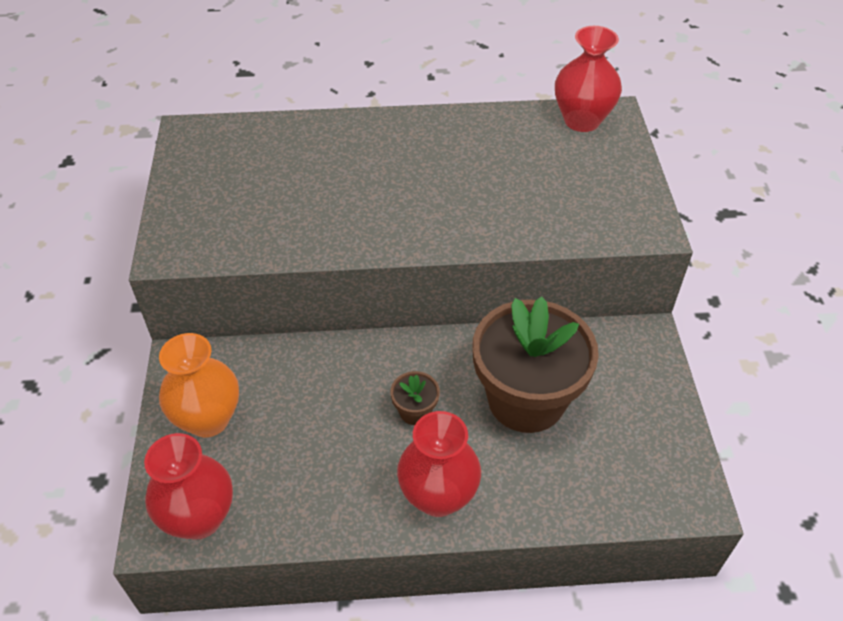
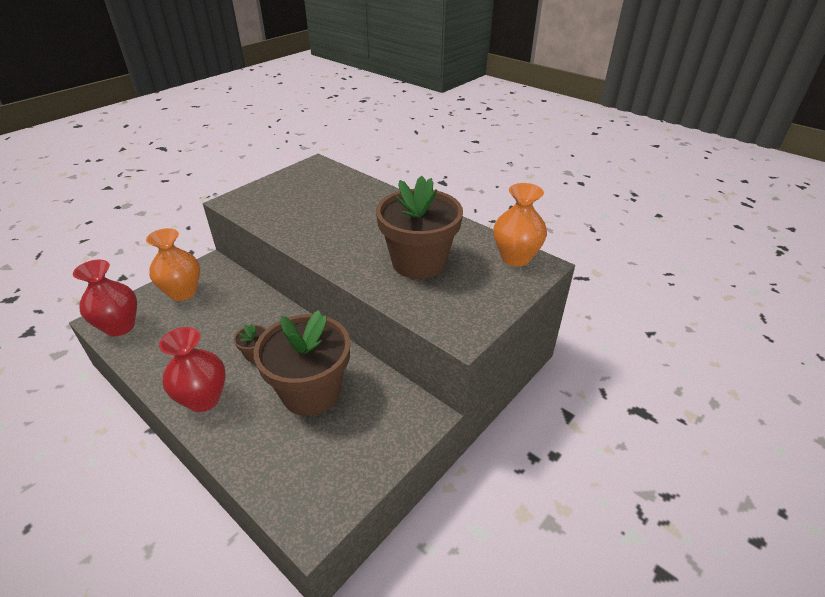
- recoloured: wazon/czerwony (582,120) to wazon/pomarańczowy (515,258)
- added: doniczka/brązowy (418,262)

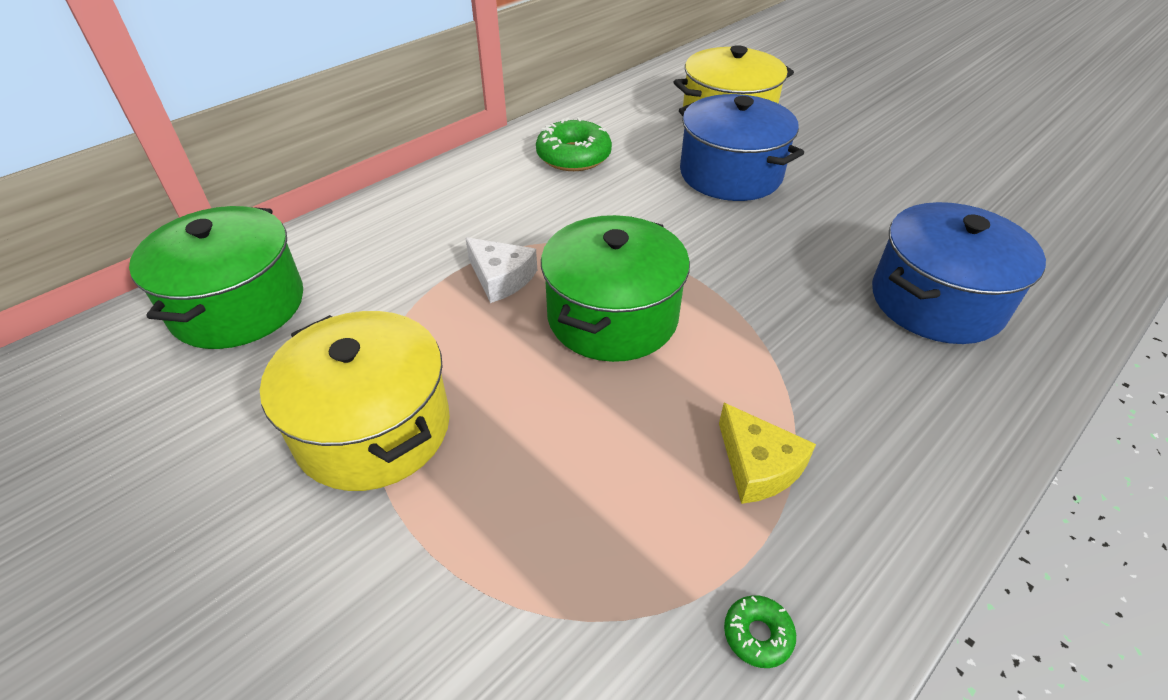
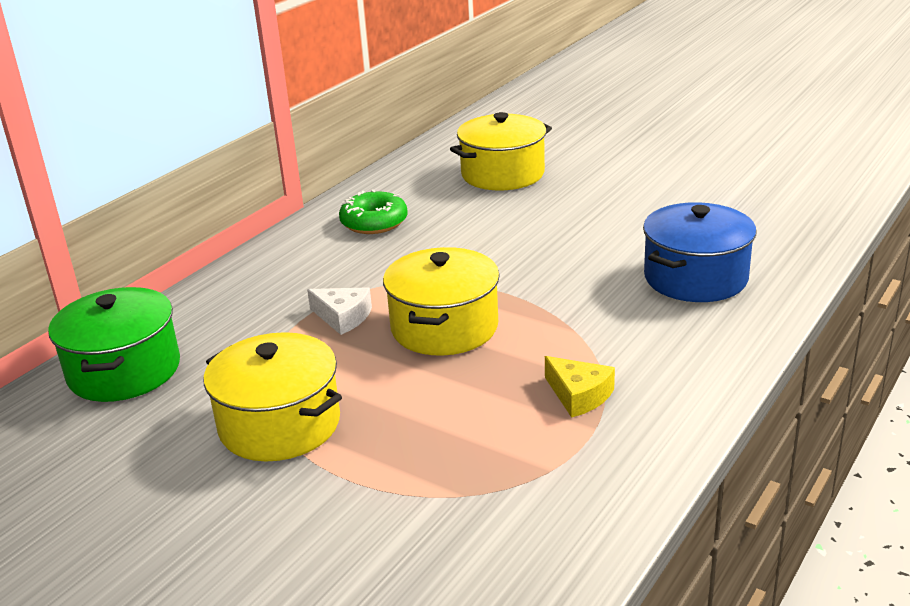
- recoloured: garnek/zielony (612,316) to garnek/żółty (444,327)
- removed: garnek/niebieski (730,174)
- removed: donut/zielony (757,635)

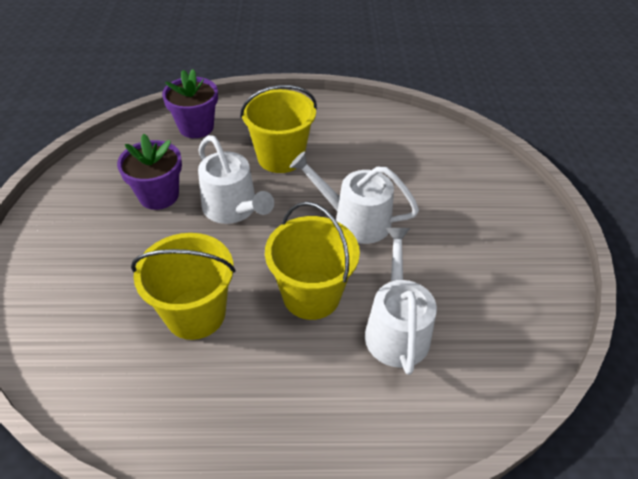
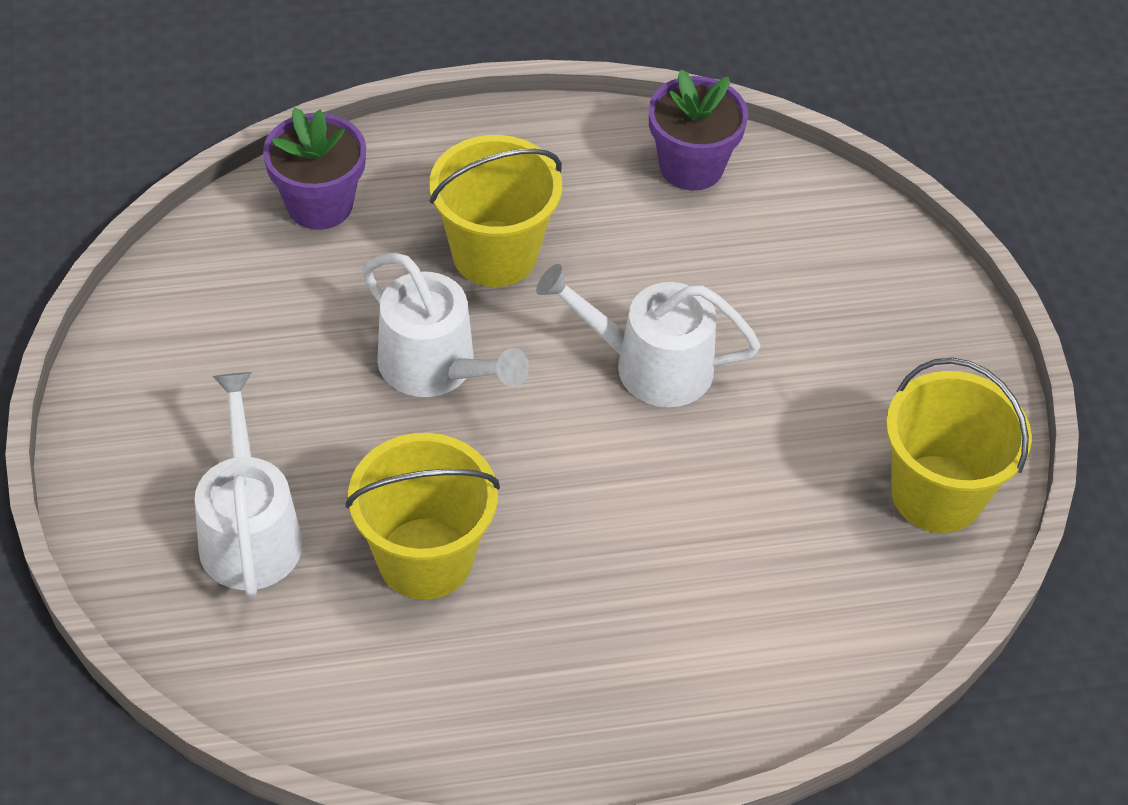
- moved: doniczka/fioletowy (159,195) to (691,166)
- moved: wiadro/żółty (311,295) to (937,494)
- moved: konewka/biały (396,329) to (249,532)

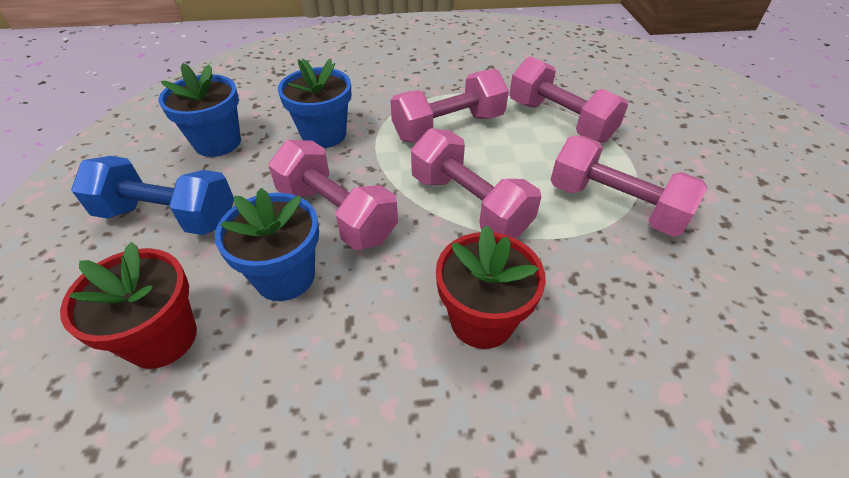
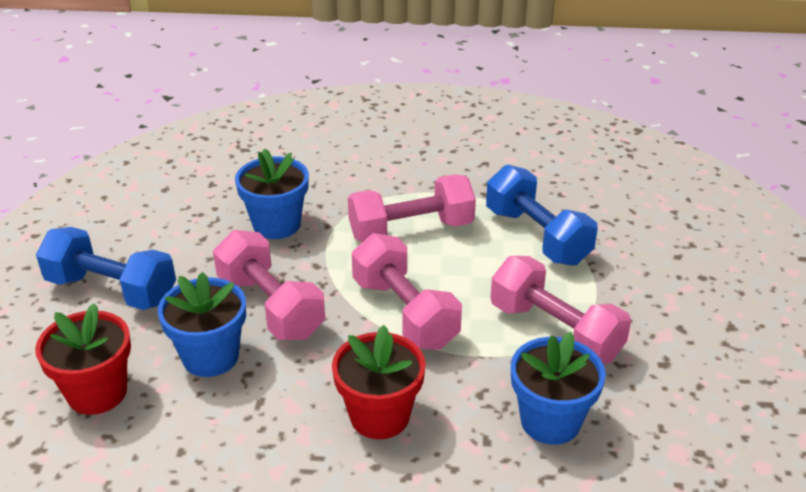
- moved: doniczka/niebieski (217,142) to (550,421)
- recoloured: hantel/różowy (560,121) to hantel/niebieski (537,236)

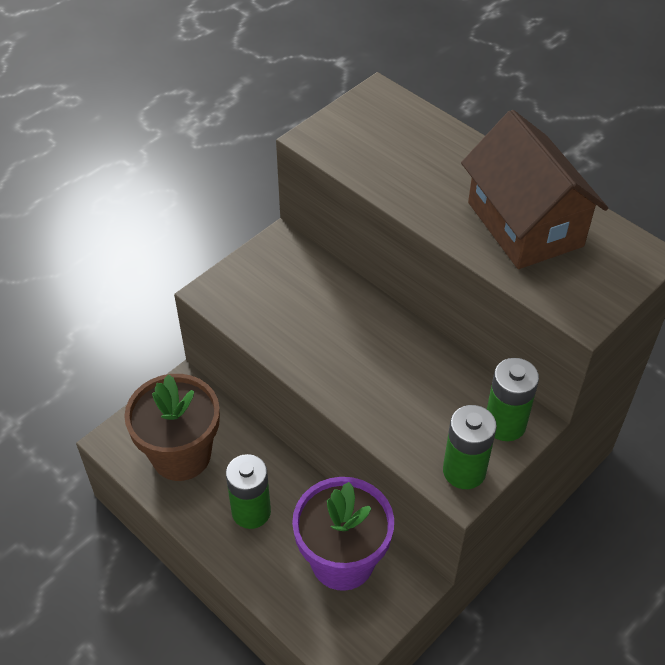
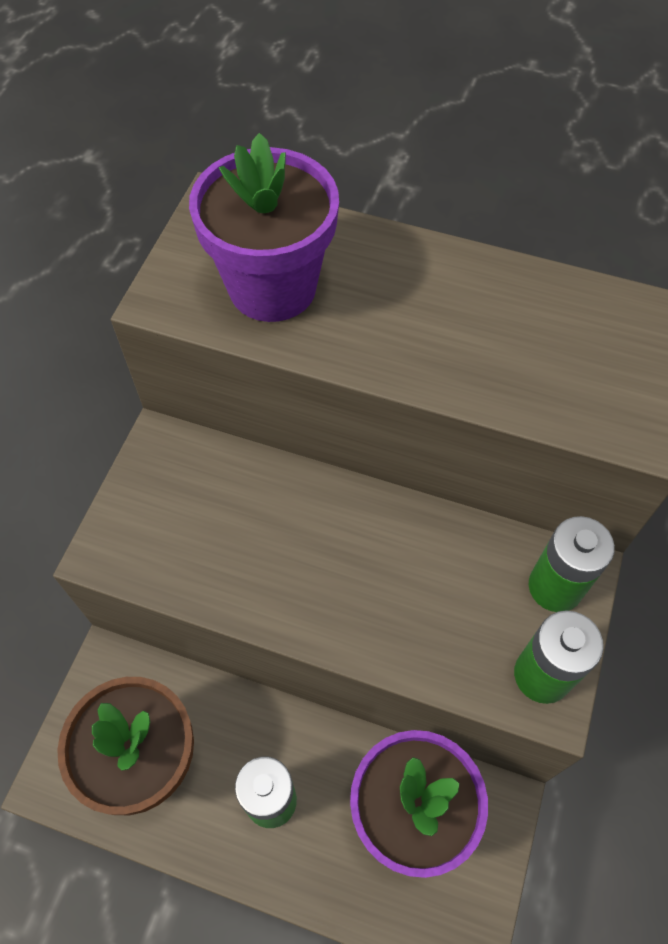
- removed: domek/brązowy (525,224)
- added: doniczka/fioletowy (272,287)

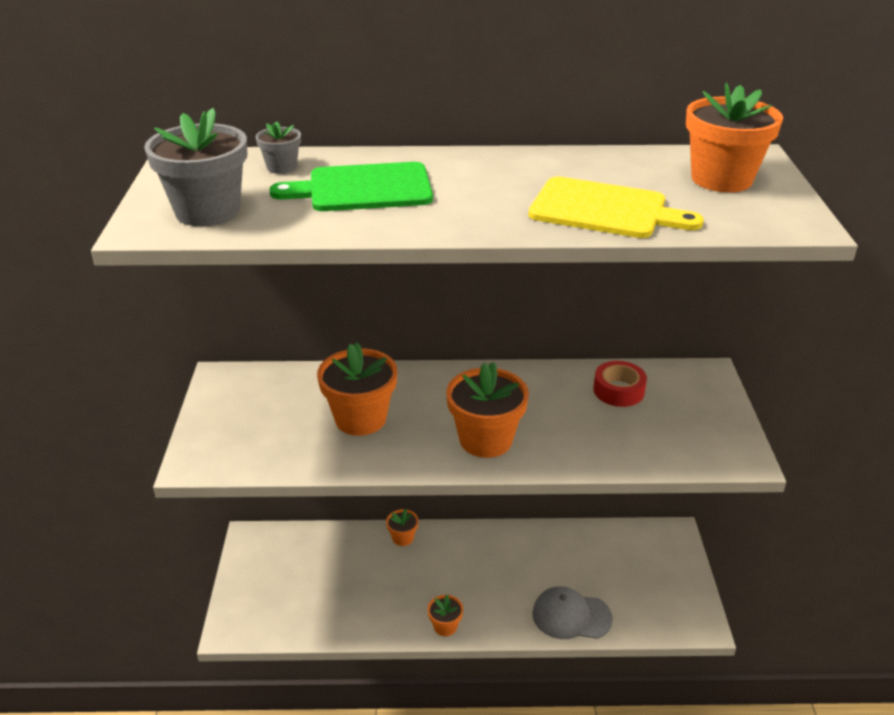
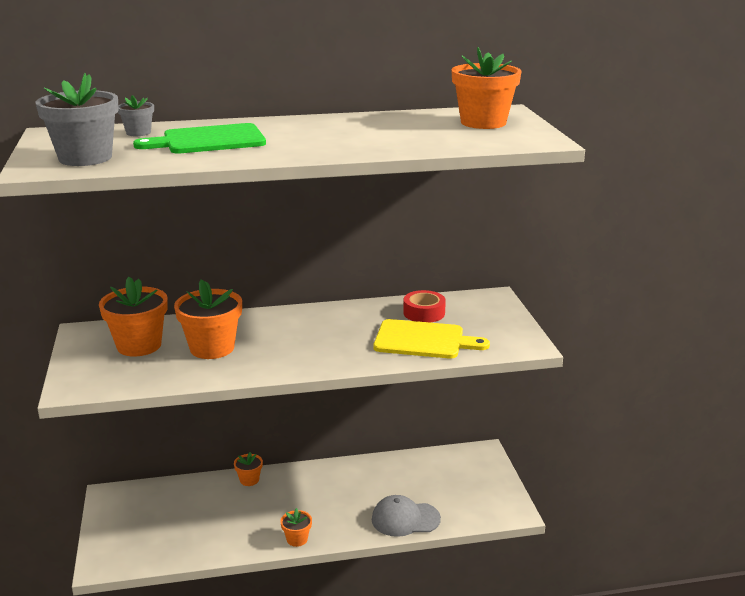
- moved: doniczka/pomarańczowy (485,440) to (139,345)
- moved: deska do krojenia/żółty (604,209) to (423,340)

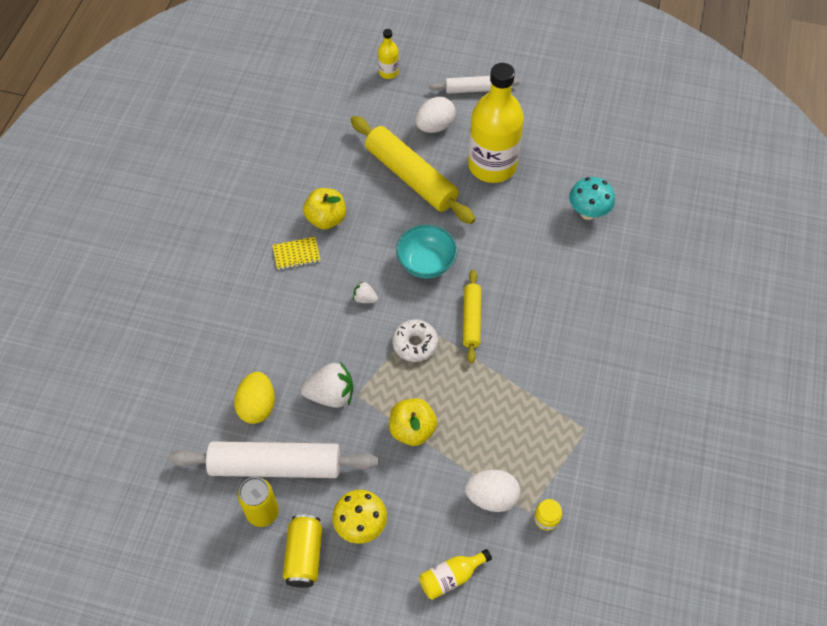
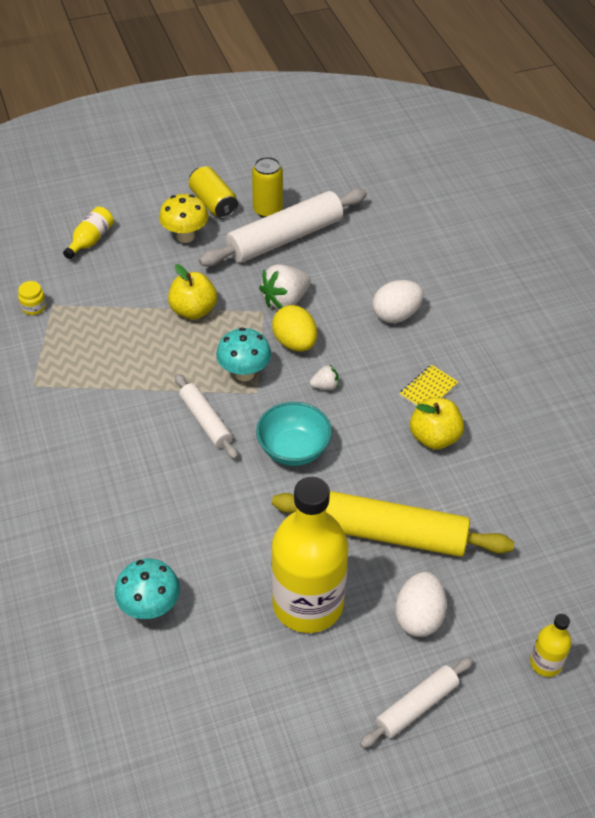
- moved: jajko/żółty (257,406) to (295,343)
- replaced: donut/biały (415,344) to grzyb/turkusowy (244,373)
- recoloured: wałek do ciasta/żółty (471,319) to wałek do ciasta/biały (205,421)
- moved: jajko/biały (491,497) to (396,315)

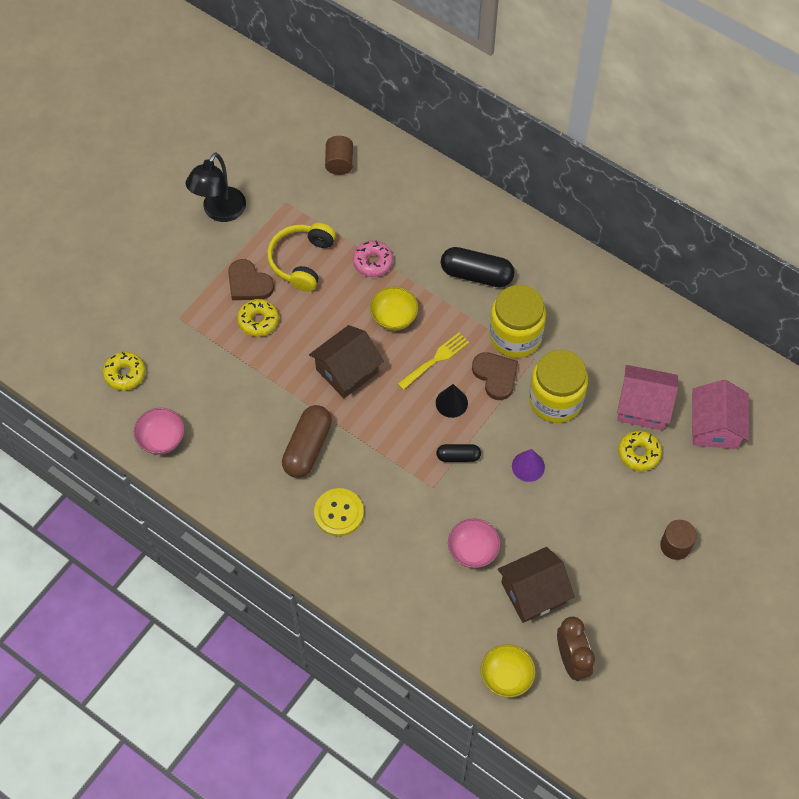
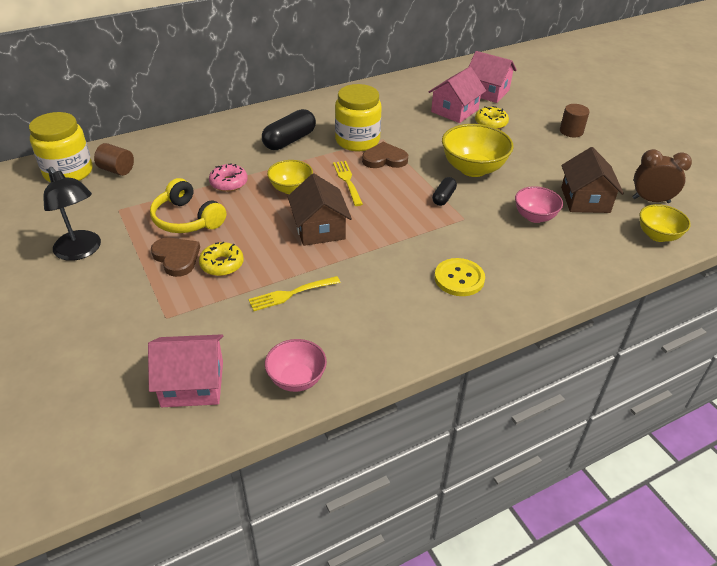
- replaced: donut/żółty (125,374) to domek/różowy (192,384)
- turned: serce/brązowy (248,283) = (176,258) 105 degrees counterclockwise
- removed: kapsułka/brązowy (307,447)
- removed: stożek/czarny (451,403)
- replaced: stożek/fioletowy (528,466) to miska/żółty (473,169)
- moved: słoik/żółty (555,400) to (68,172)
- added: widelec/żółty (292,293)

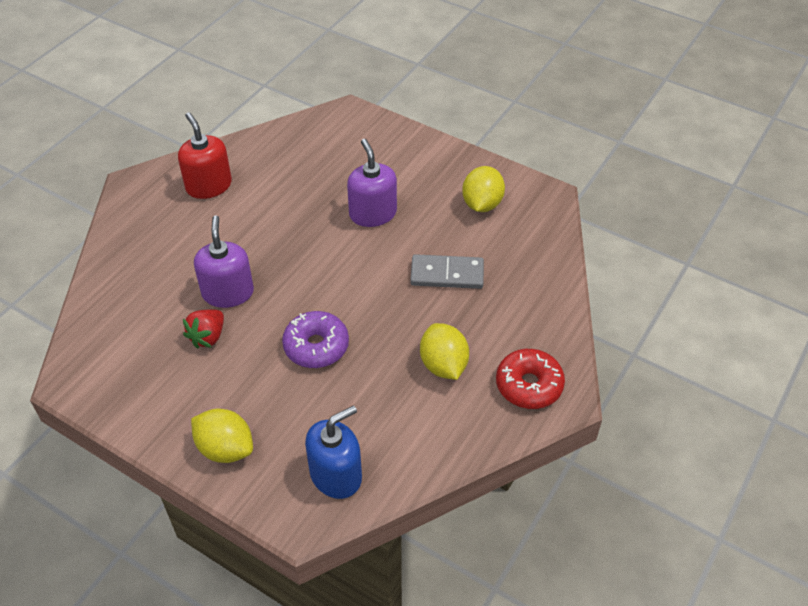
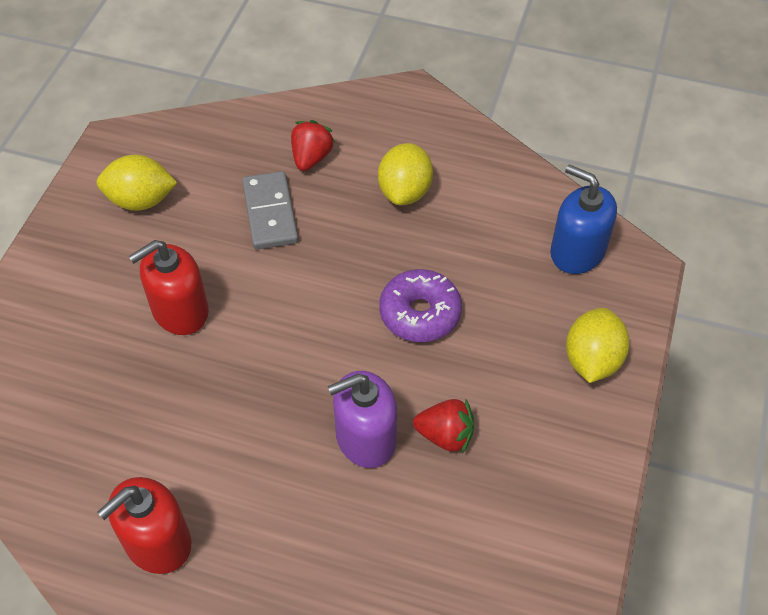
- recoloured: dozownik mydła/fioletowy (373,213) to dozownik mydła/czerwony (180,310)
- turned: cytryna/żółty (443,365) = (405,191) 45 degrees counterclockwise
- removed: donut/czerwony (529,385)
- added: truskawka/czerwony (311,158)

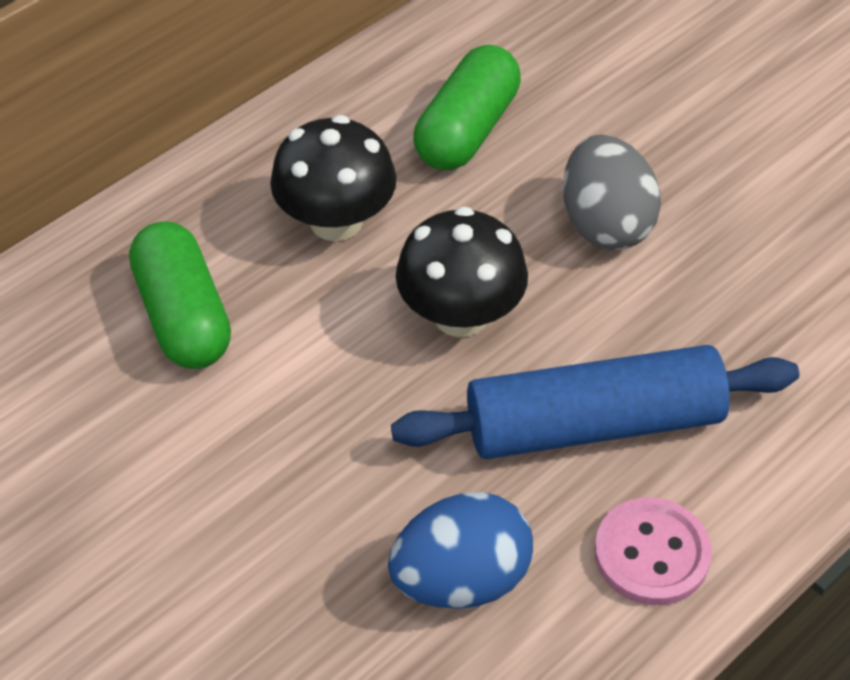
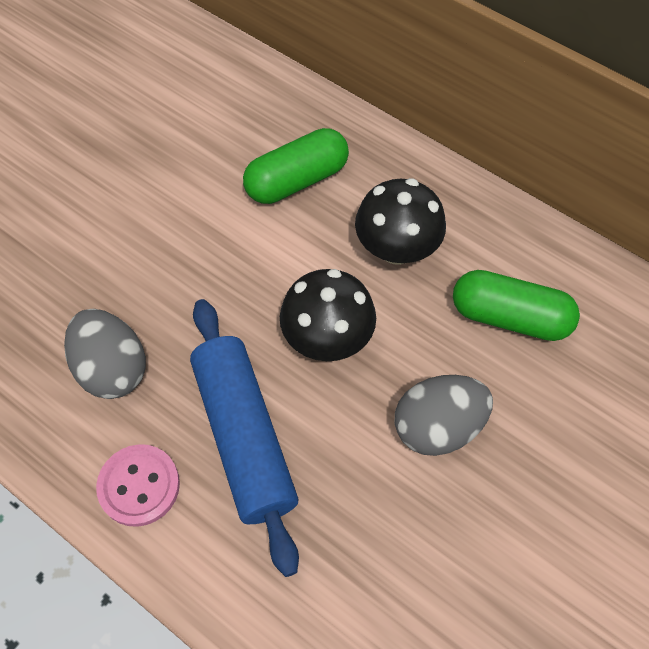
- recoloured: jajko/niebieski (461,579) to jajko/szary (112,368)

